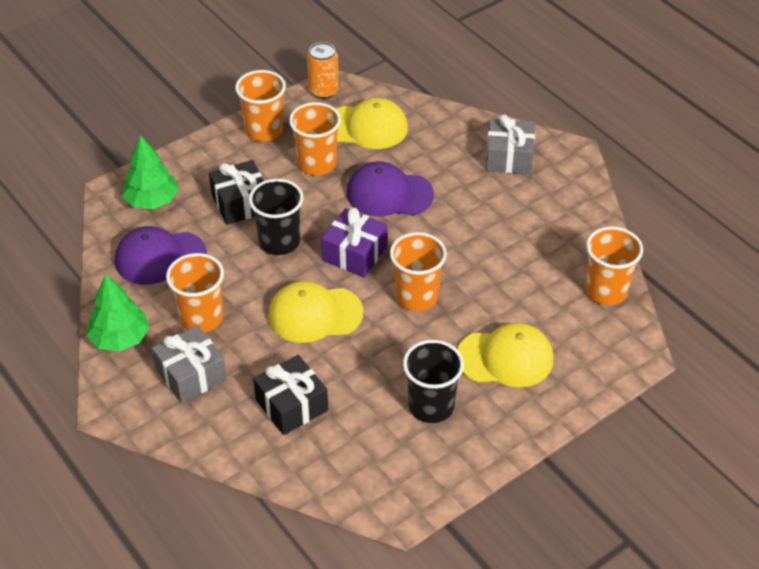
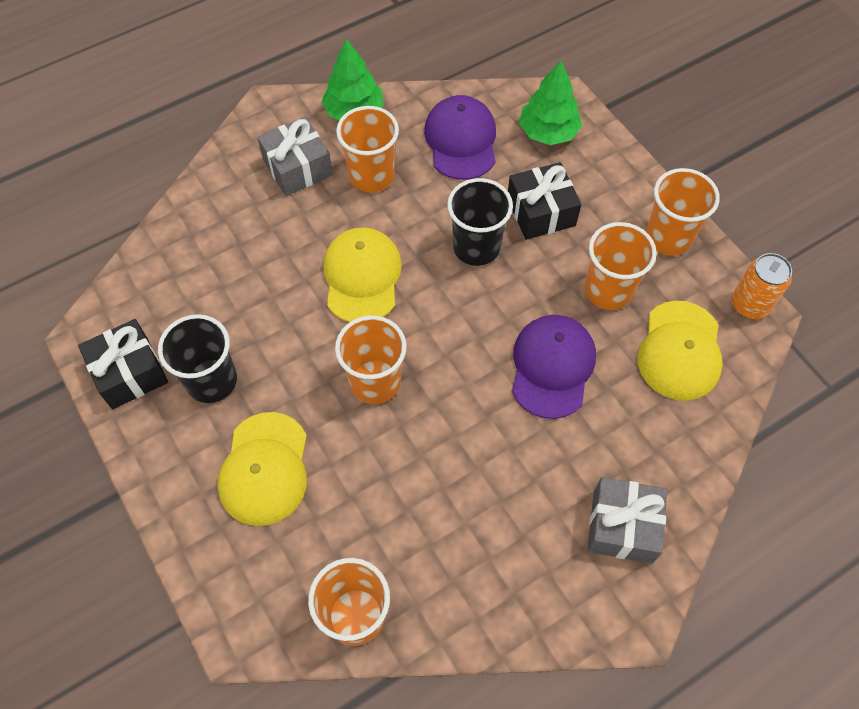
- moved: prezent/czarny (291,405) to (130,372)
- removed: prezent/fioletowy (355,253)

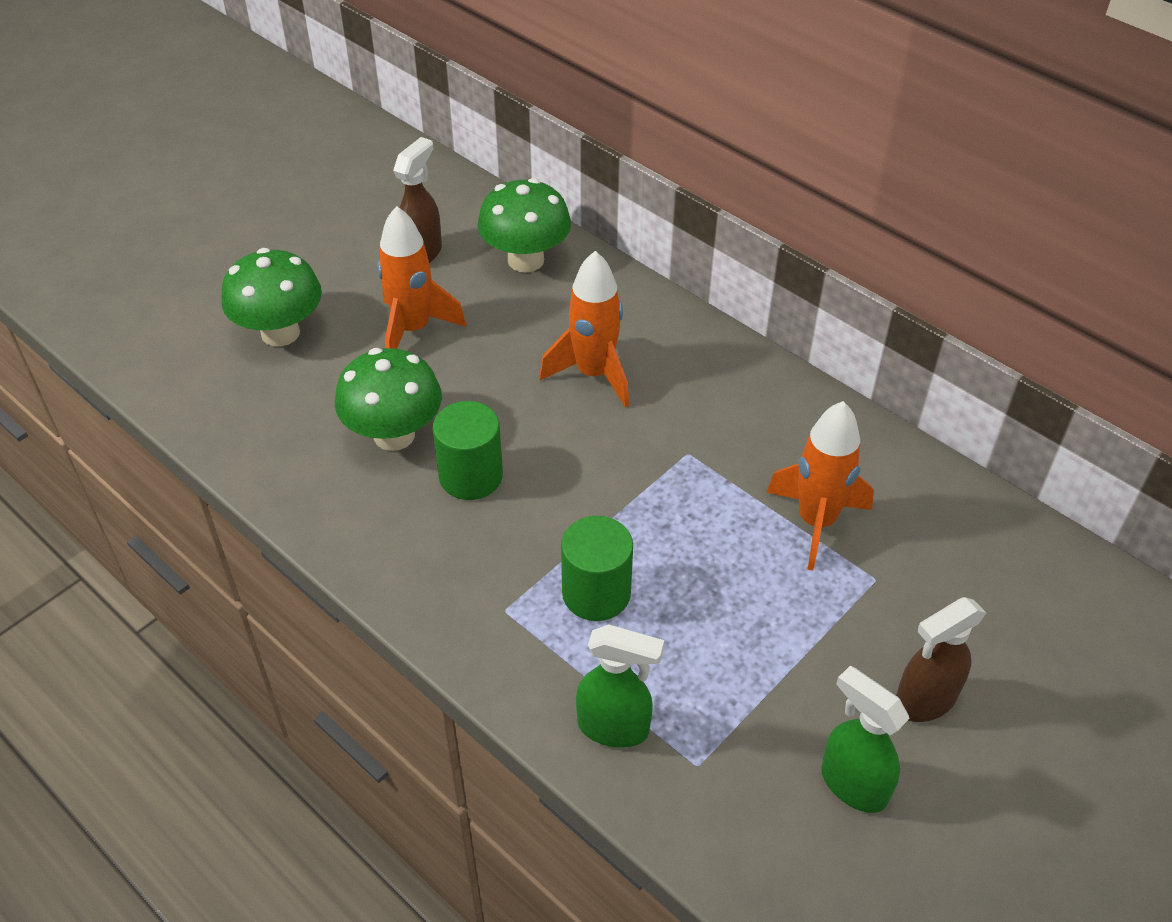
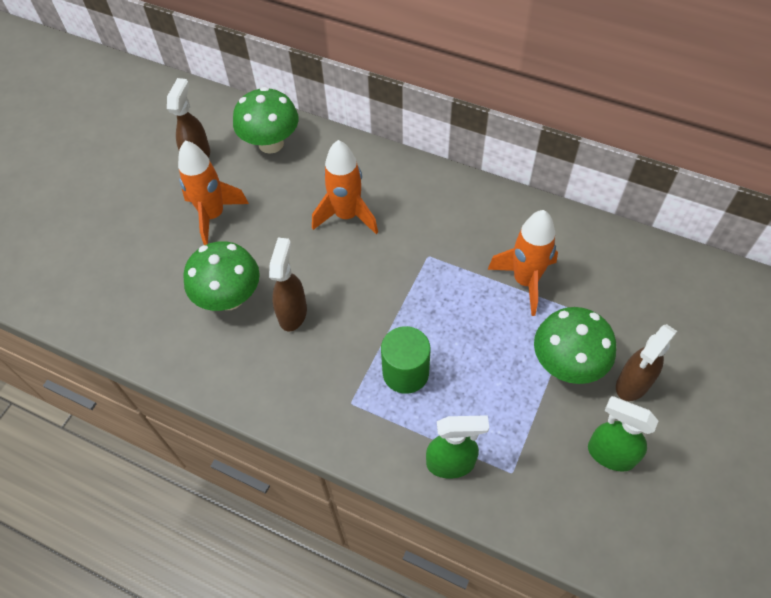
- moved: grzyb/zielony (280,333) to (567,364)
- replaced: walec/zielony (471,476) to spryskiwacz/brązowy (293,313)

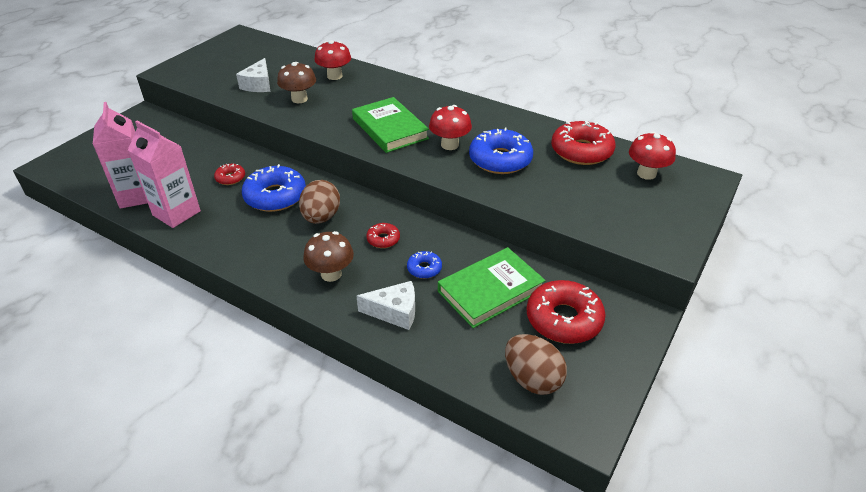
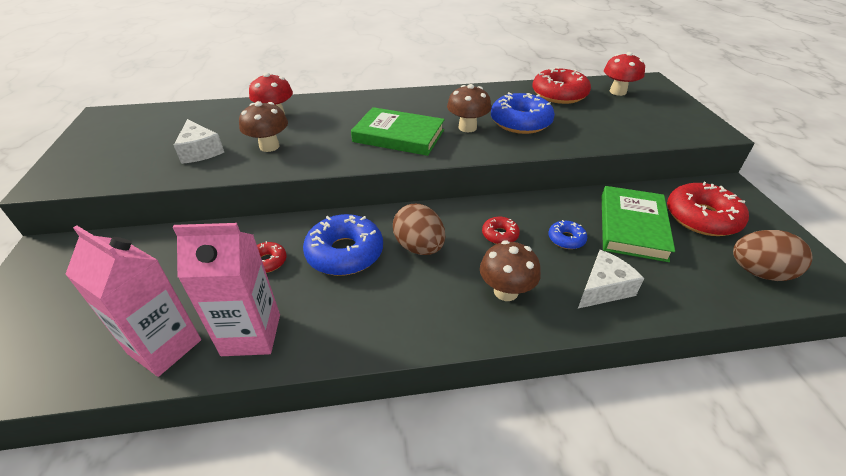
- recoloured: grzyb/czerwony (449,145) to grzyb/brązowy (467,127)

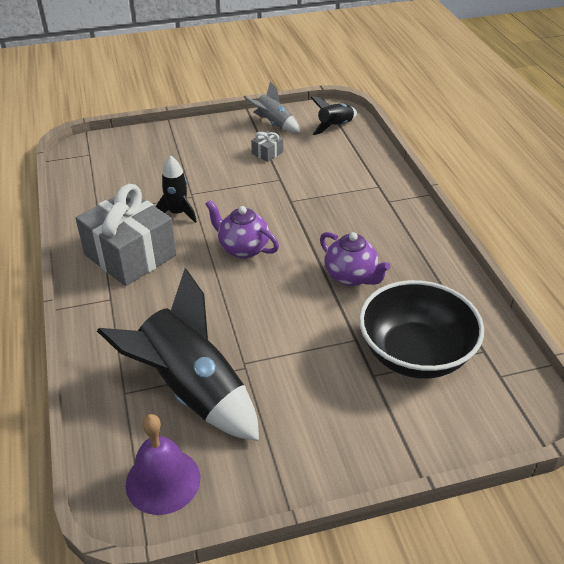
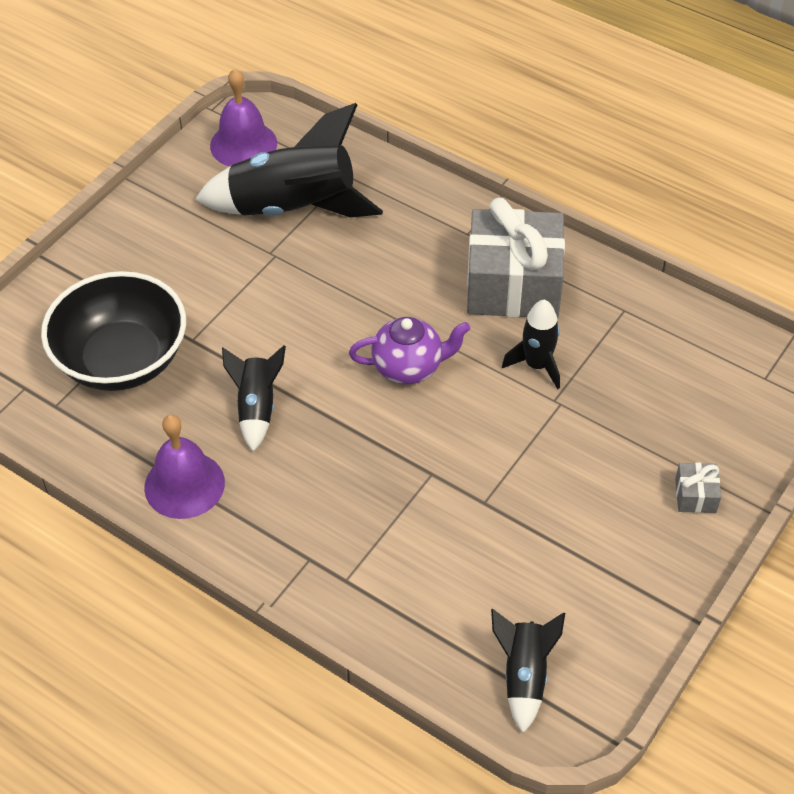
- removed: rakieta/szary (274,124)
- moved: prezent/szary (267,153) to (695,495)
- replaced: imbryk/fioletowy (351,277) to rakieta/czarny (257,407)
- added: dzwonek/fioletowy (184,484)

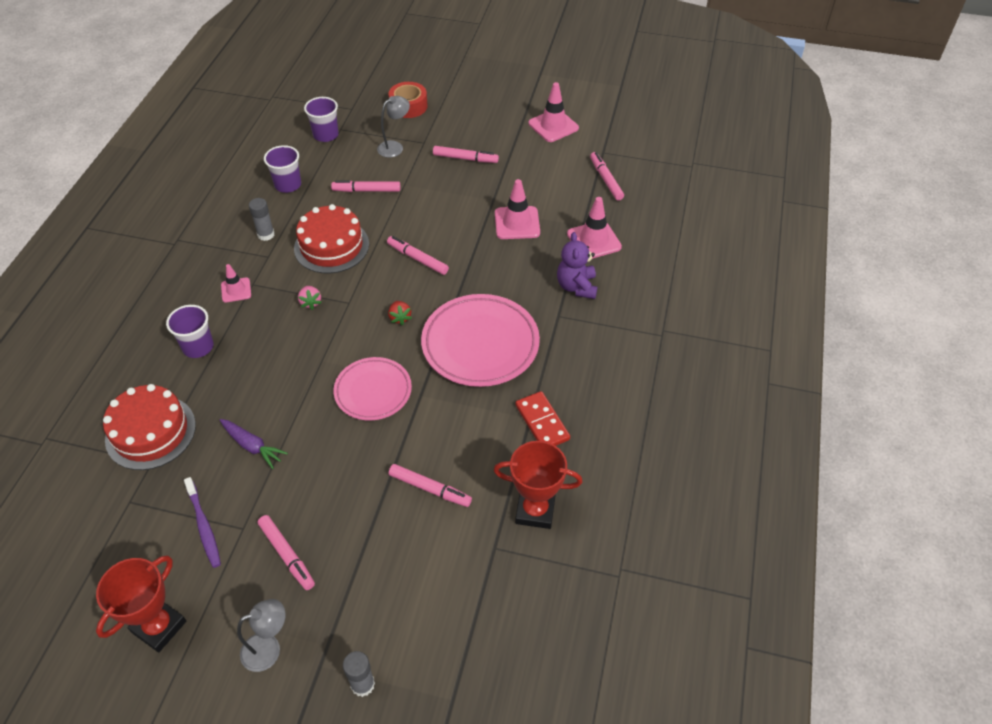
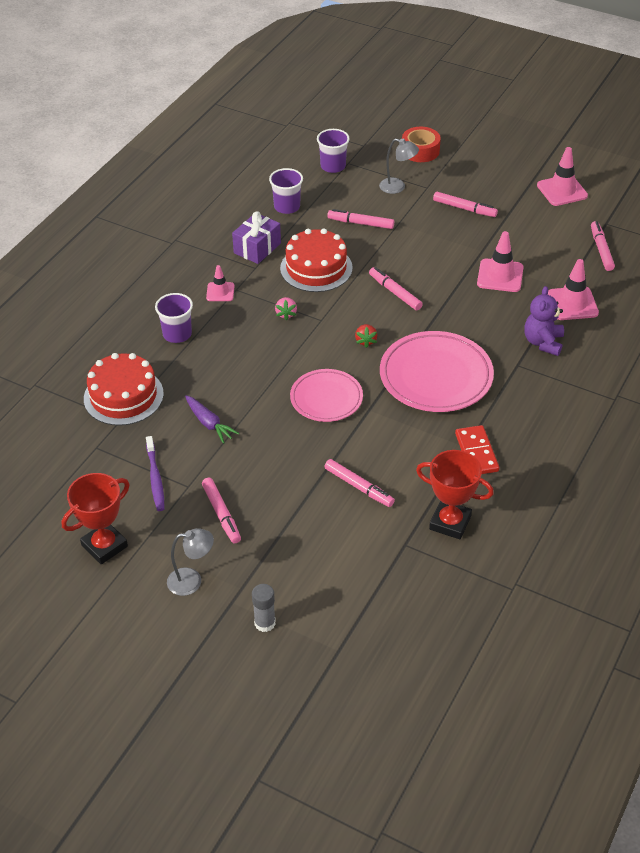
- replaced: klej w sztyfcie/szary (266,234) to prezent/fioletowy (257,248)
- turned: lampka/szary (395,147) = (397,187) 45 degrees clockwise

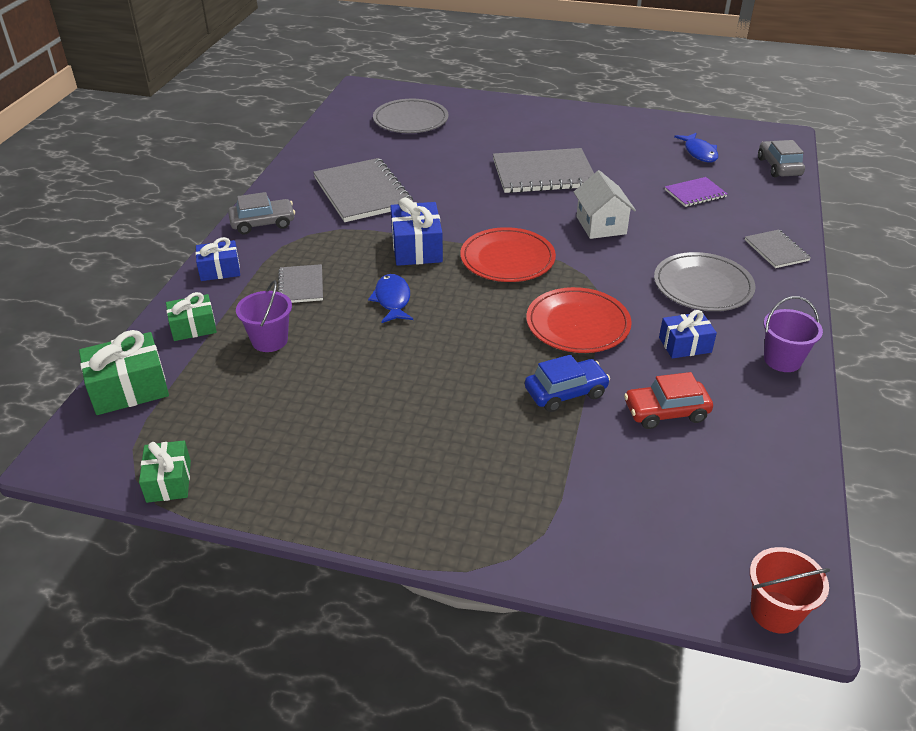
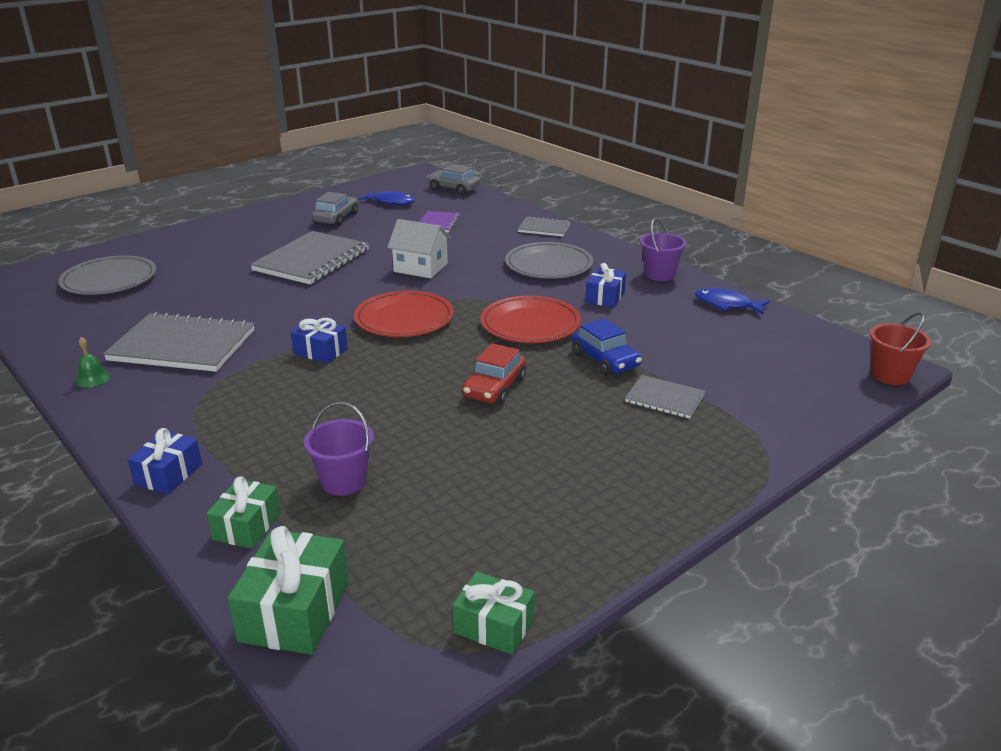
- moved: samochód/szary (263,223) to (336,218)
- moved: zeszyt/szary (301,285) to (664,399)
- moved: ryba/niebieski (392,300) to (726,304)
- resized: prezent/niebieski (416,248) = (320,351) x0.65
- turned: samochód/niebieski (565,392) = (605,360) 135 degrees clockwise
- moved: samochód/czerwony (666,412) to (494,388)
- added: dzwonek/zielony (92,378)

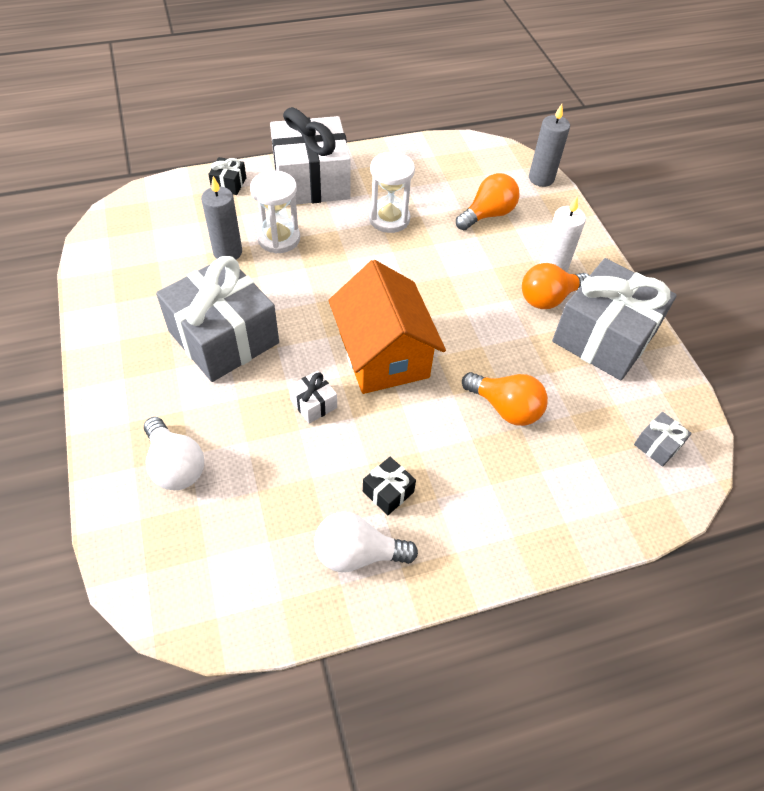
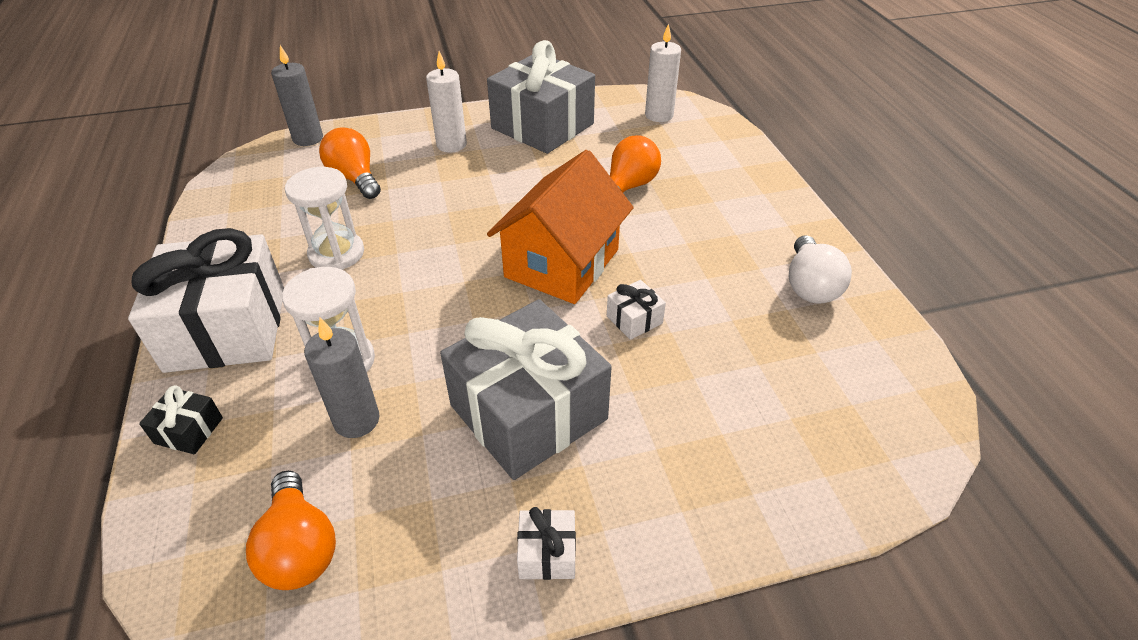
- removed: żarówka/biały (175,465)
- turned: domek/pomarańczowy (384,354) = (562,263) 45 degrees counterclockwise
- removed: prezent/czarny (388,492)
- moved: żarówka/pomarańczowy (548,298) to (300,548)
- replaced: prezent/szary (657,445) to świeca/biały (659,115)
- added: prezent/biały (547,553)

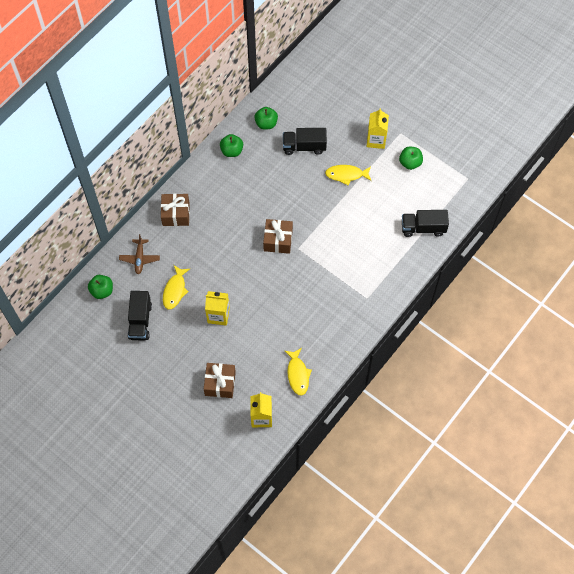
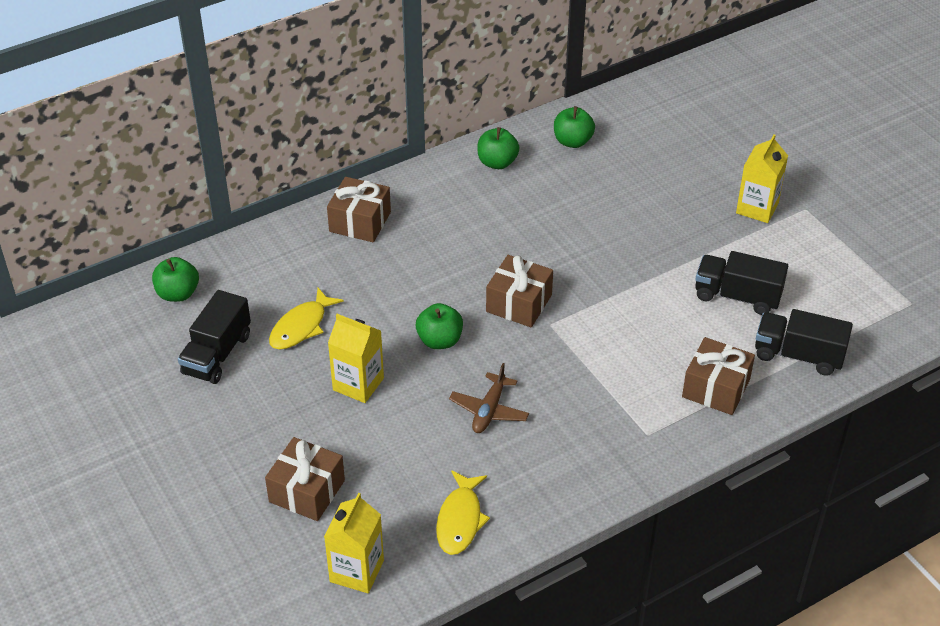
- moved: samolot/brązowy (139,258) to (489,410)
- moved: ciężarówka/czarny (304,146) to (737,296)
- removed: ryba/żółty (346,175)
- moved: jabłko/zielony (410,163) to (439,340)
- added: prezent/brązowy (716,388)

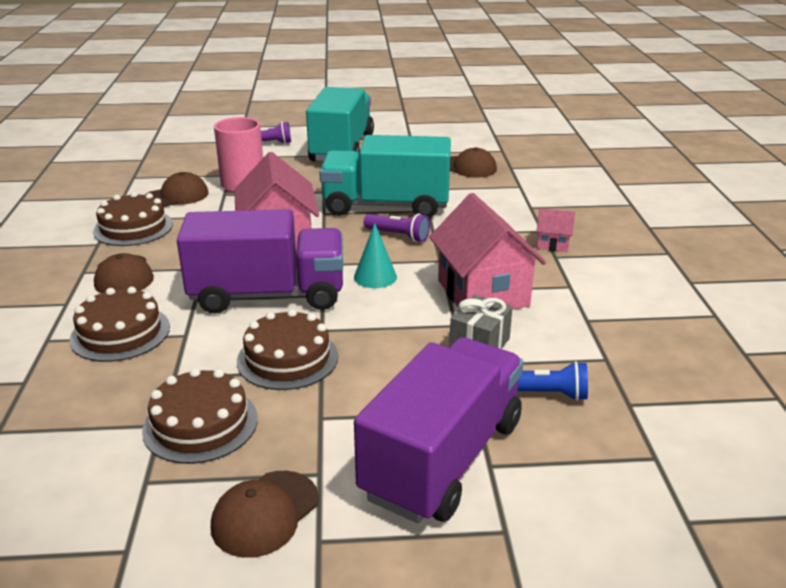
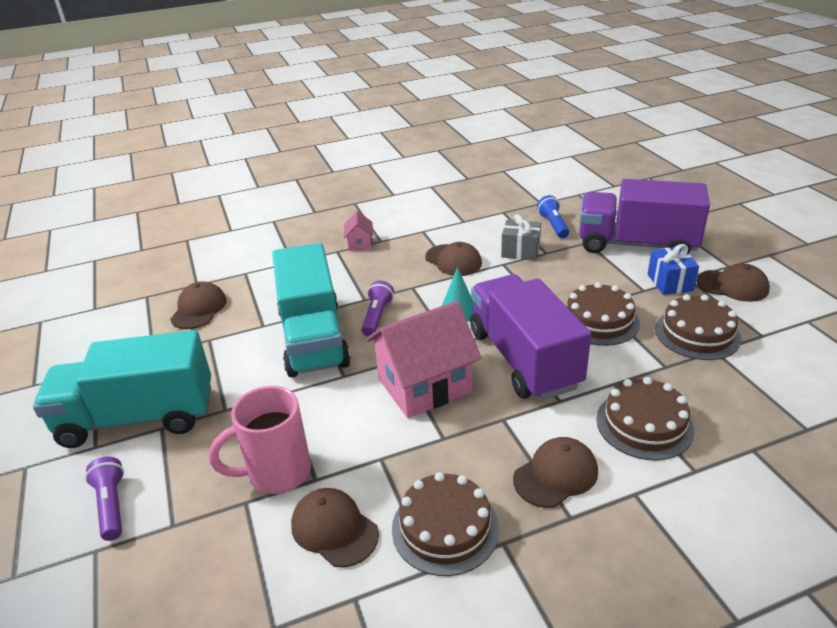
- replaced: domek/różowy (482,293) to czapka/brązowy (453,260)
- added: prezent/niebieski (670,282)

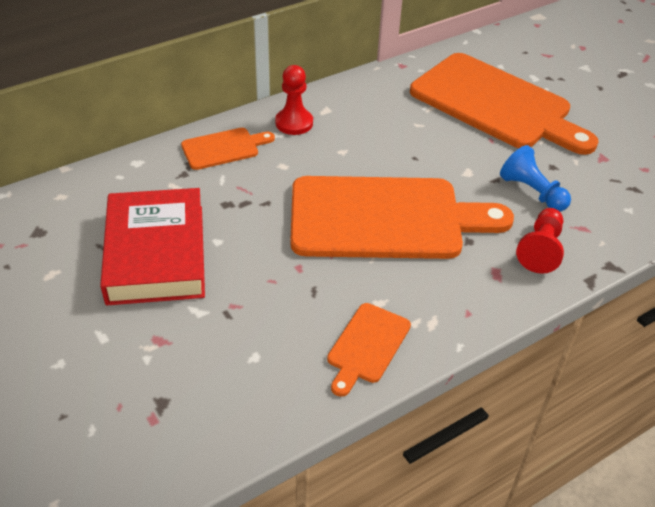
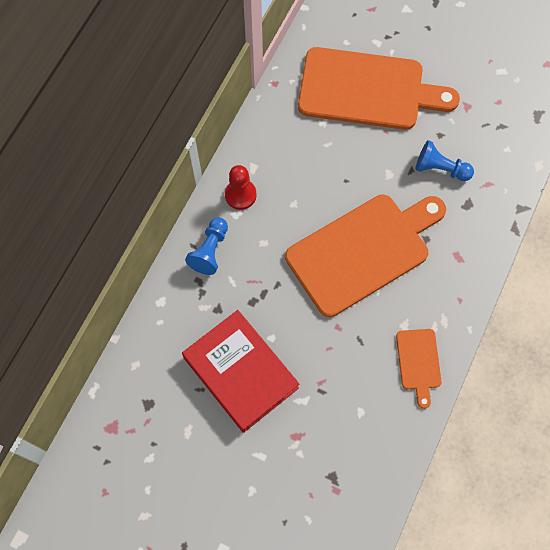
- replaced: deska do krojenia/pomarańczowy (223,148) to pionek/niebieski (210,251)
- removed: pionek/czerwony (540,249)

